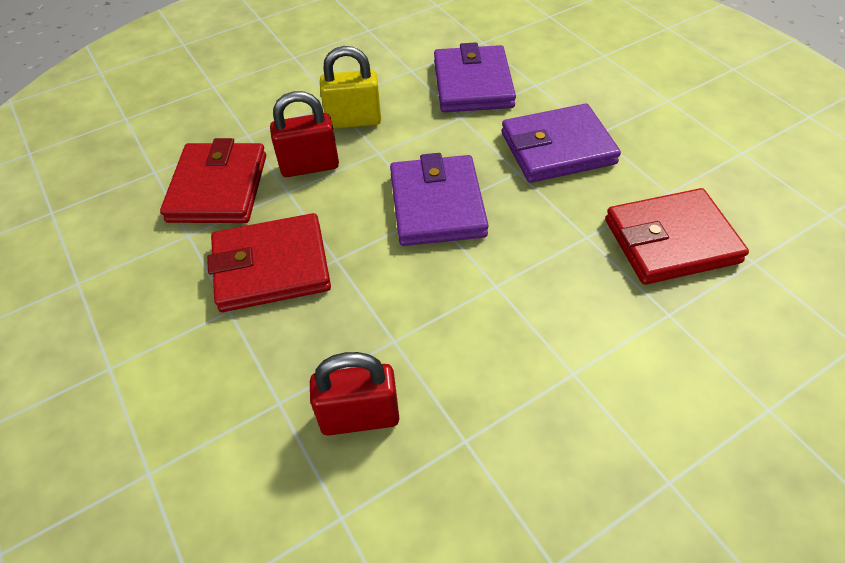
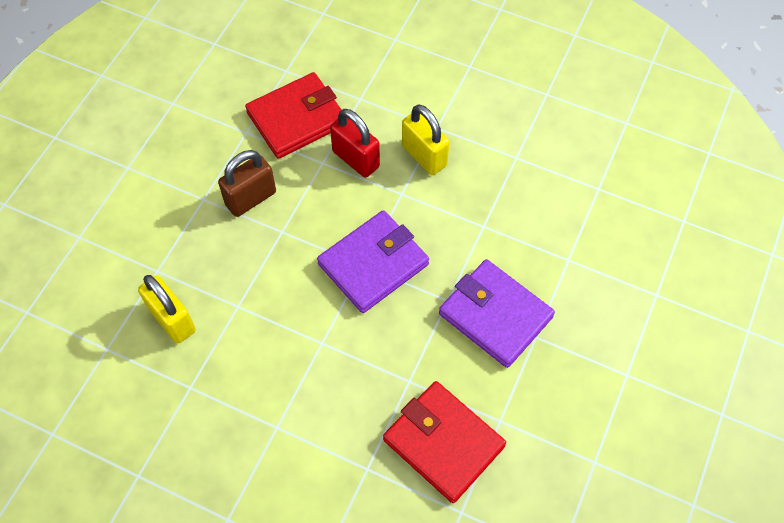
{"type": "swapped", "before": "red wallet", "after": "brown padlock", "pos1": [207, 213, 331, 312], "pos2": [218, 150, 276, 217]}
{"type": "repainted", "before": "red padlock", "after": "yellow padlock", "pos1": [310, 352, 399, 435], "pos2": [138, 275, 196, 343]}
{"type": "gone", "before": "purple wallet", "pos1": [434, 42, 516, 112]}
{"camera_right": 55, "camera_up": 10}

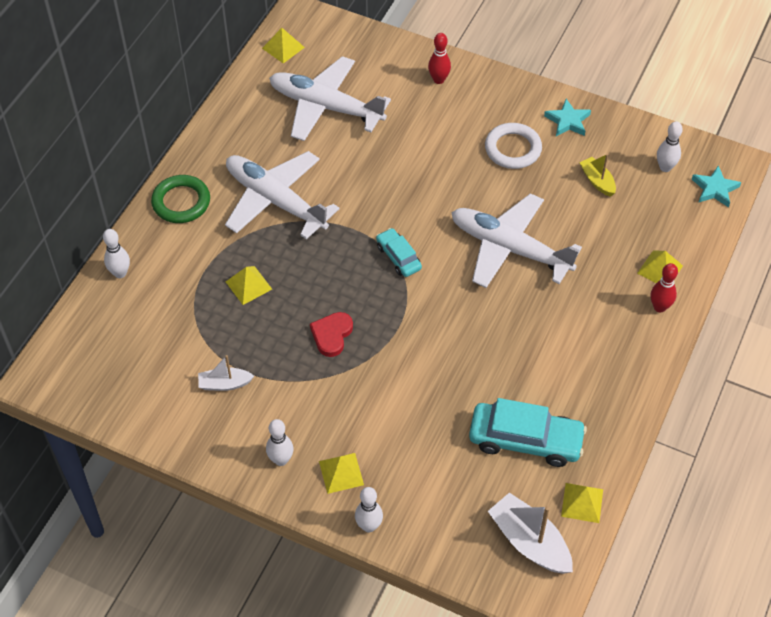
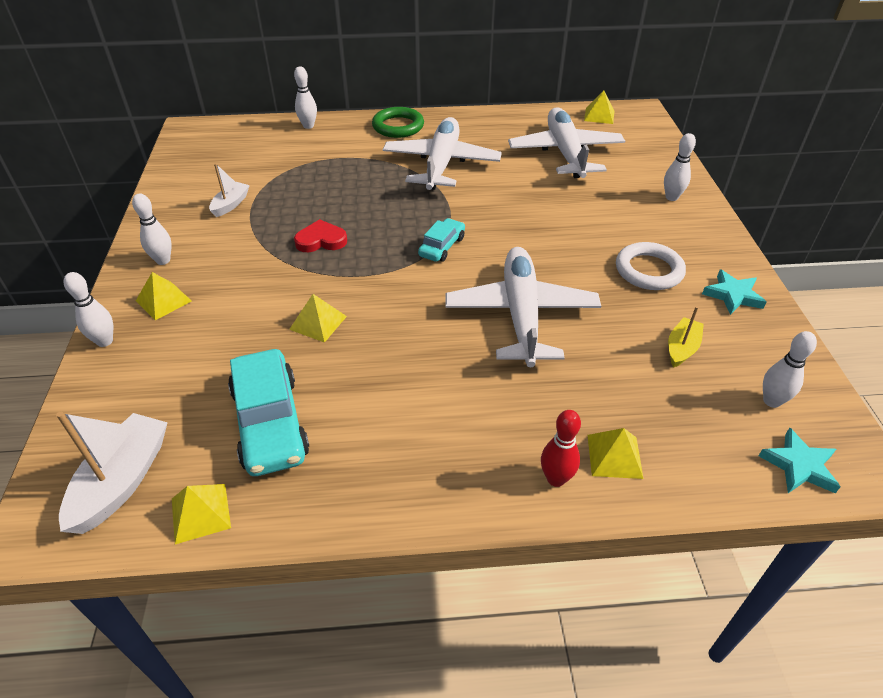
{"type": "rotated", "before": "white boat", "pos1": [198, 355, 254, 391], "pos2": [209, 163, 250, 217], "turn": 60}
{"type": "shifted", "before": "yellow pyramid", "pos1": [226, 266, 272, 305], "pos2": [289, 294, 347, 343]}
{"type": "repainted", "before": "red bowling pin", "after": "white bowling pin", "pos1": [428, 33, 451, 84], "pos2": [664, 133, 696, 201]}
{"camera_right": 60, "camera_up": -10}

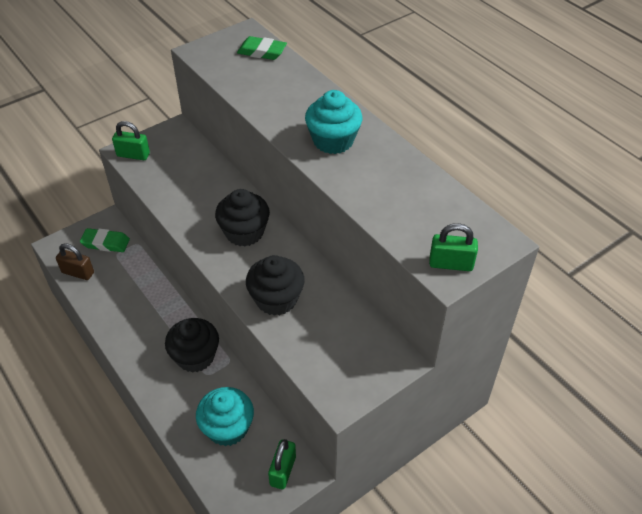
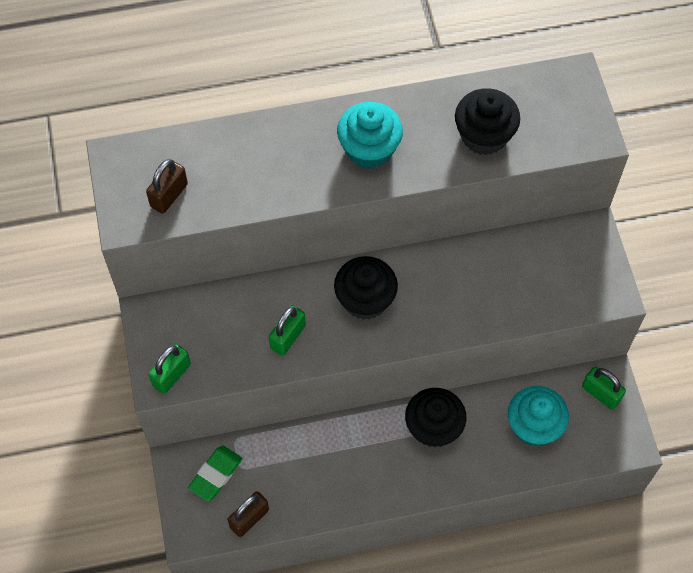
{"type": "gone", "before": "green eraser", "pos1": [237, 36, 287, 60]}
{"type": "shifted", "before": "black cupcake", "pos1": [246, 255, 304, 316], "pos2": [455, 88, 520, 155]}
{"type": "shifted", "before": "green padlock", "pos1": [429, 223, 478, 271], "pos2": [269, 306, 306, 356]}
{"type": "new", "after": "brown padlock", "pos2": [146, 159, 188, 214]}
{"camera_right": -65, "camera_up": 15}

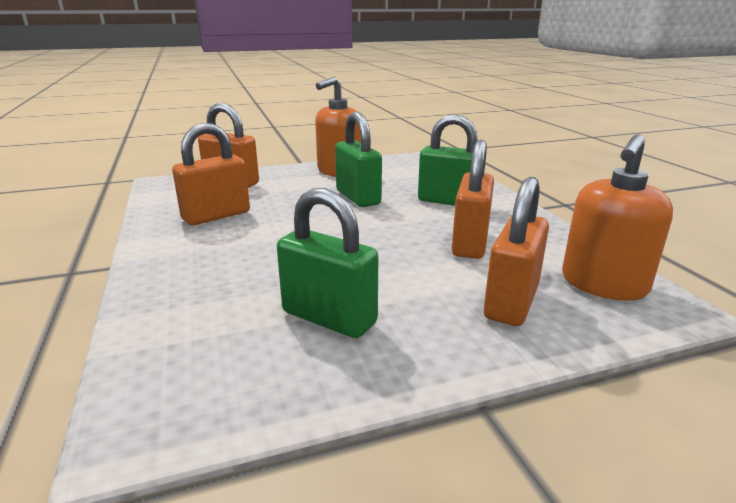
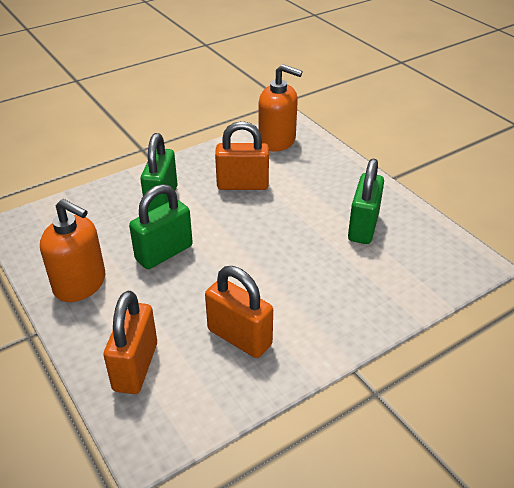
{"type": "gone", "before": "orange padlock", "pos1": [484, 177, 549, 326]}
{"camera_right": -105, "camera_up": 15}

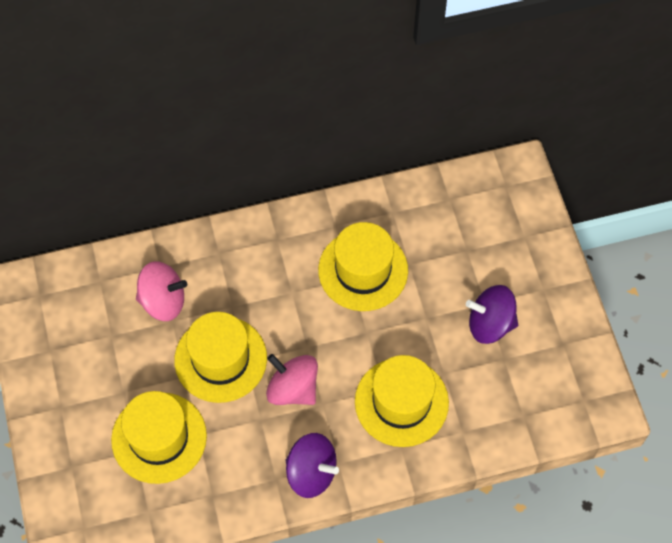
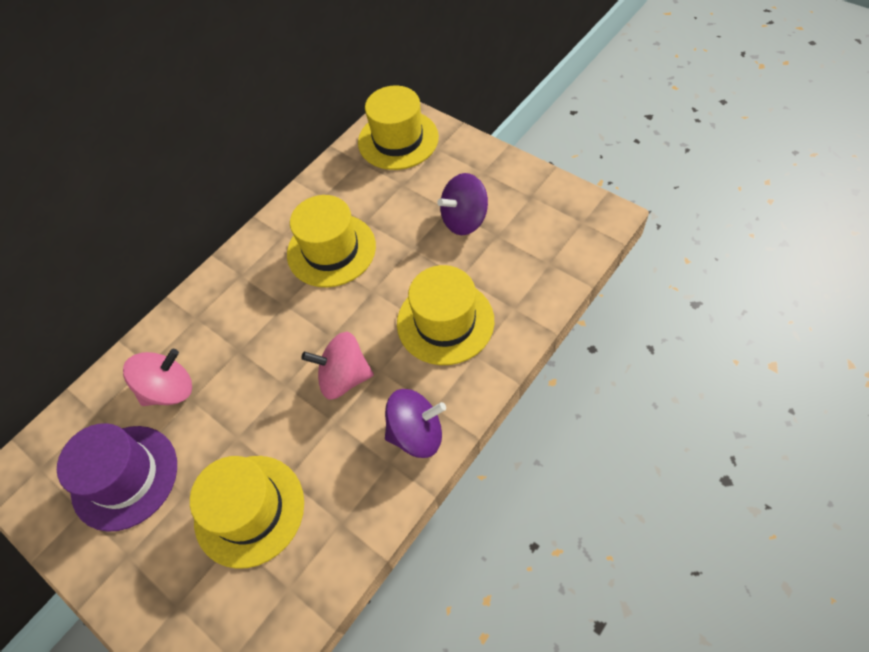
{"type": "shifted", "before": "yellow hat", "pos1": [174, 312, 267, 403], "pos2": [358, 86, 439, 170]}
{"type": "new", "after": "purple hat", "pos2": [57, 423, 177, 532]}
{"camera_right": -30, "camera_up": -5}

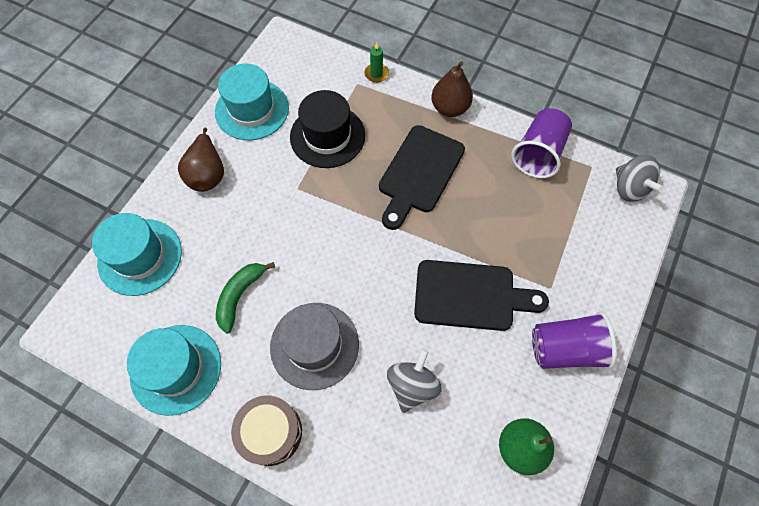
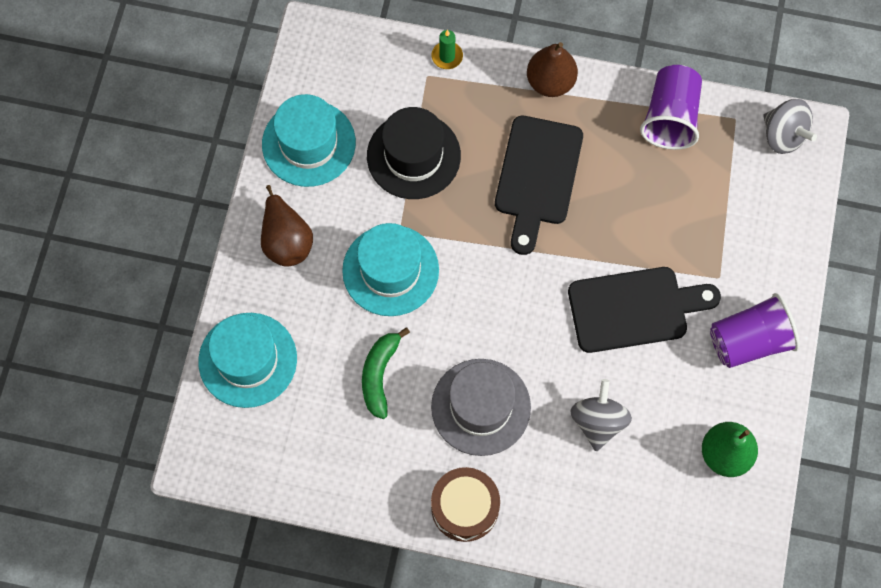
{"type": "shifted", "before": "turquoise hat", "pos1": [127, 325, 221, 416], "pos2": [342, 223, 439, 316]}
{"camera_right": -15, "camera_up": 5}

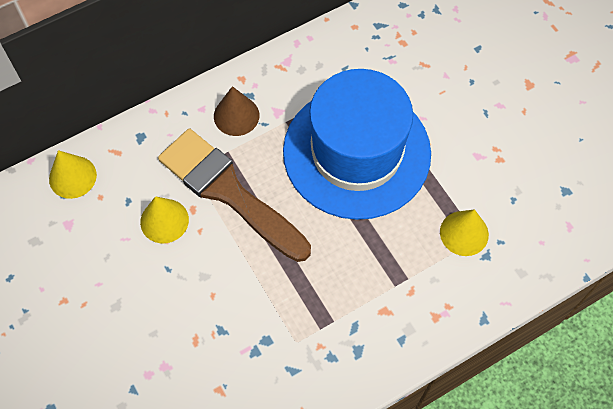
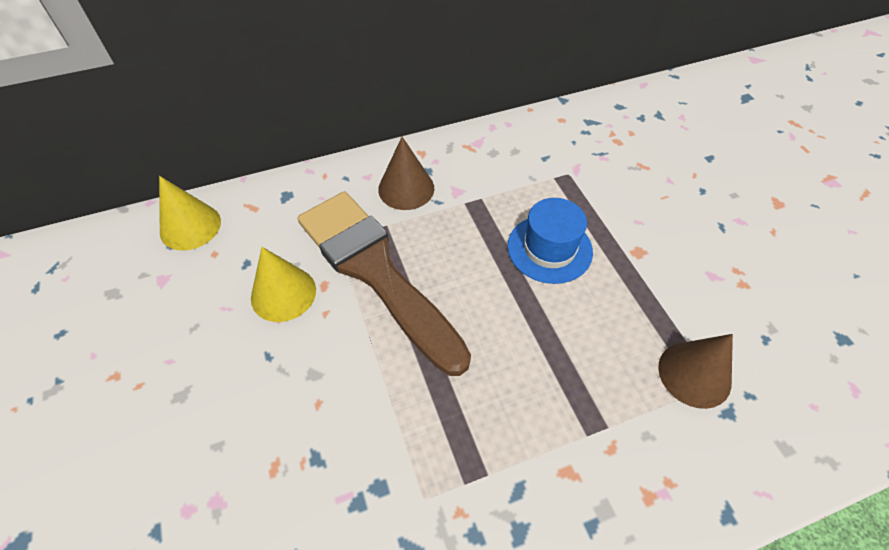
{"type": "scaled", "before": "blue hat", "pos1": [283, 69, 431, 220], "pos2": [508, 198, 593, 284], "scale": 0.44}
{"type": "repainted", "before": "yellow cone", "after": "brown cone", "pos1": [440, 209, 489, 256], "pos2": [658, 334, 733, 409]}
{"camera_right": 10, "camera_up": -10}

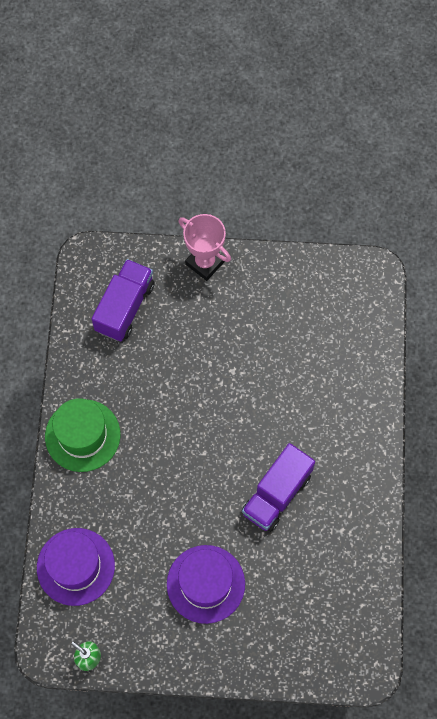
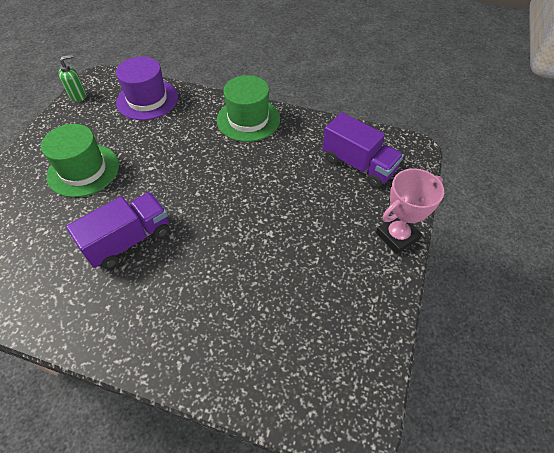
{"type": "repainted", "before": "purple hat", "after": "green hat", "pos1": [167, 545, 245, 624], "pos2": [41, 124, 119, 197]}
{"type": "rotated", "before": "purple truck", "pos1": [242, 443, 315, 532], "pos2": [66, 192, 169, 269], "turn": 90}
{"camera_right": 105, "camera_up": -15}

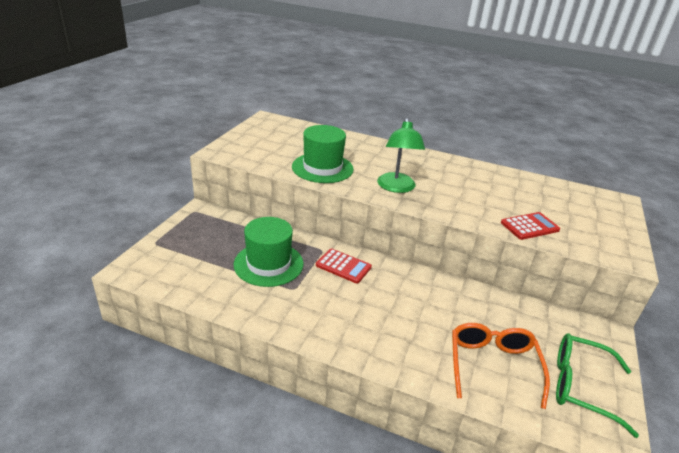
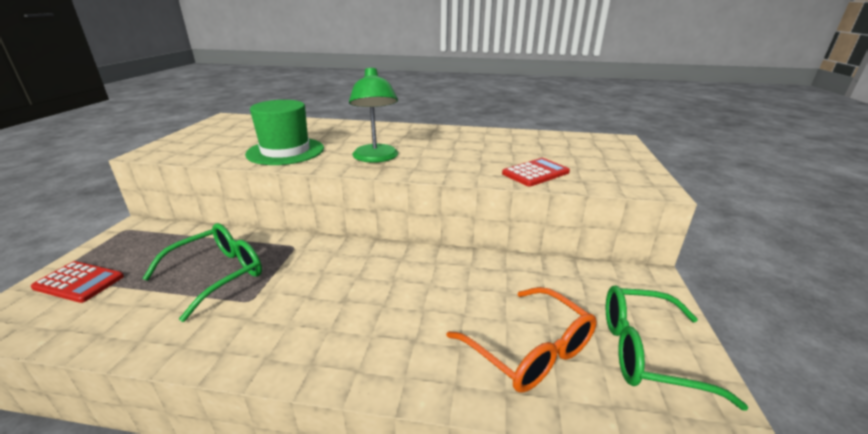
{"type": "swapped", "before": "green hat", "after": "green glasses", "pos1": [234, 217, 304, 287], "pos2": [142, 223, 262, 322]}
{"type": "shifted", "before": "red calculator", "pos1": [316, 248, 372, 284], "pos2": [31, 261, 124, 303]}
{"type": "rotated", "before": "orange glasses", "pos1": [452, 323, 550, 409], "pos2": [446, 287, 597, 393], "turn": 150}
{"camera_right": -10, "camera_up": -5}

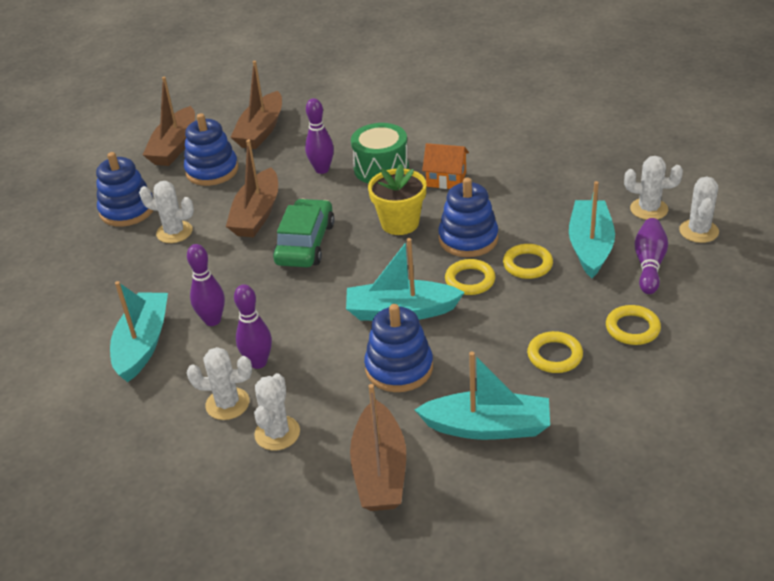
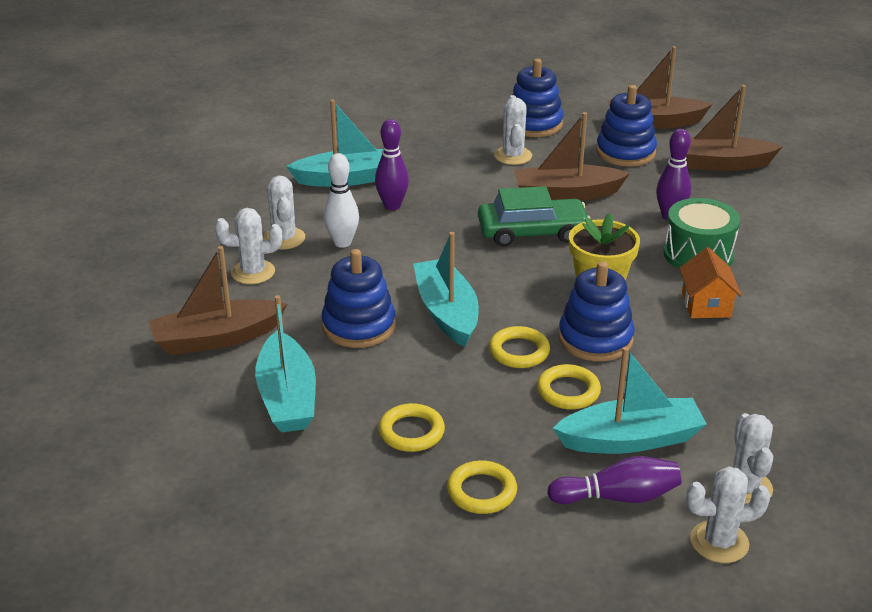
{"type": "repainted", "before": "purple bowling pin", "after": "white bowling pin", "pos1": [234, 284, 272, 369], "pos2": [324, 153, 359, 248]}
{"camera_right": 70, "camera_up": -5}

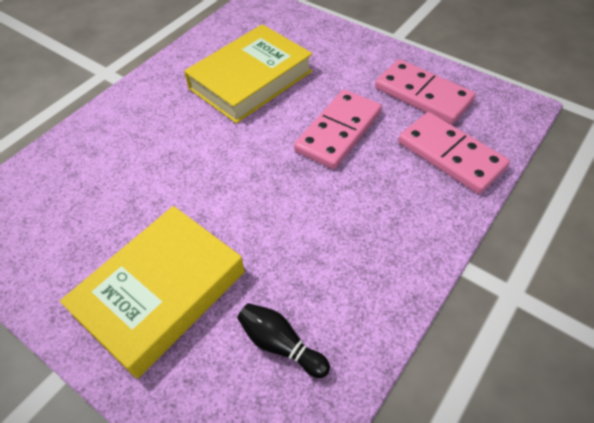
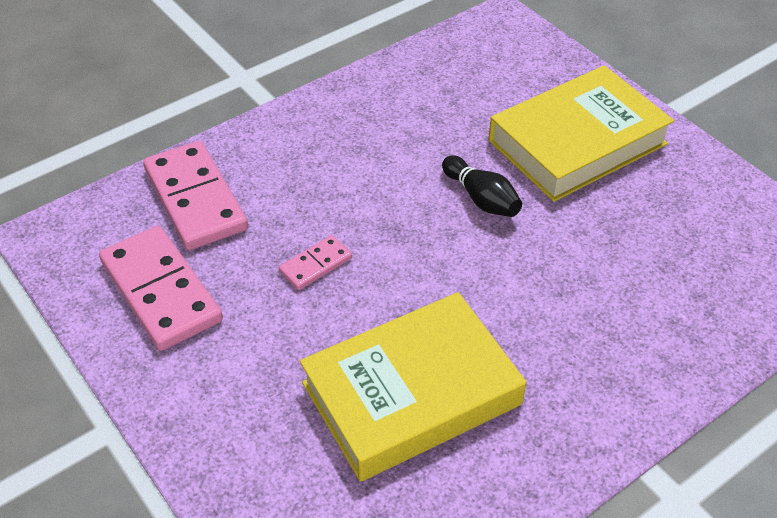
{"type": "shifted", "before": "black bowling pin", "pos1": [237, 303, 330, 378], "pos2": [442, 155, 522, 217]}
{"type": "scaled", "before": "pink domino", "pos1": [294, 90, 382, 169], "pos2": [279, 235, 352, 290], "scale": 0.5}
{"camera_right": -165, "camera_up": -5}

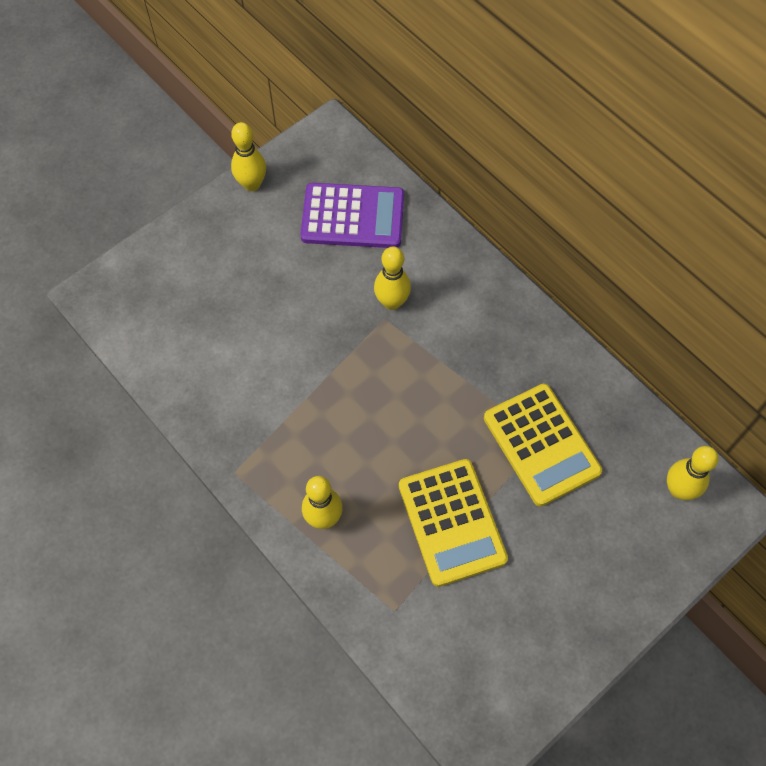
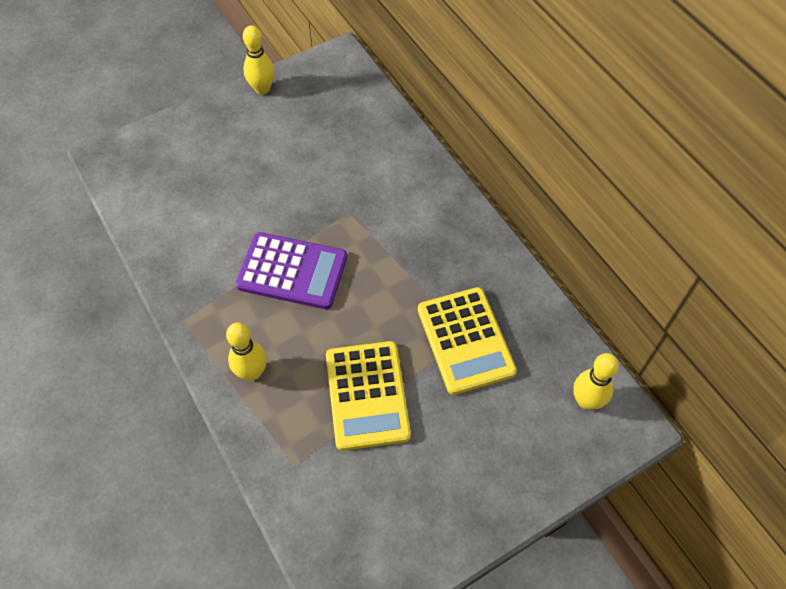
{"type": "shifted", "before": "purple calculator", "pos1": [301, 183, 404, 248], "pos2": [235, 232, 347, 309]}
{"type": "gone", "before": "yellow bowling pin", "pos1": [374, 247, 411, 310]}
{"camera_right": 10, "camera_up": -5}

